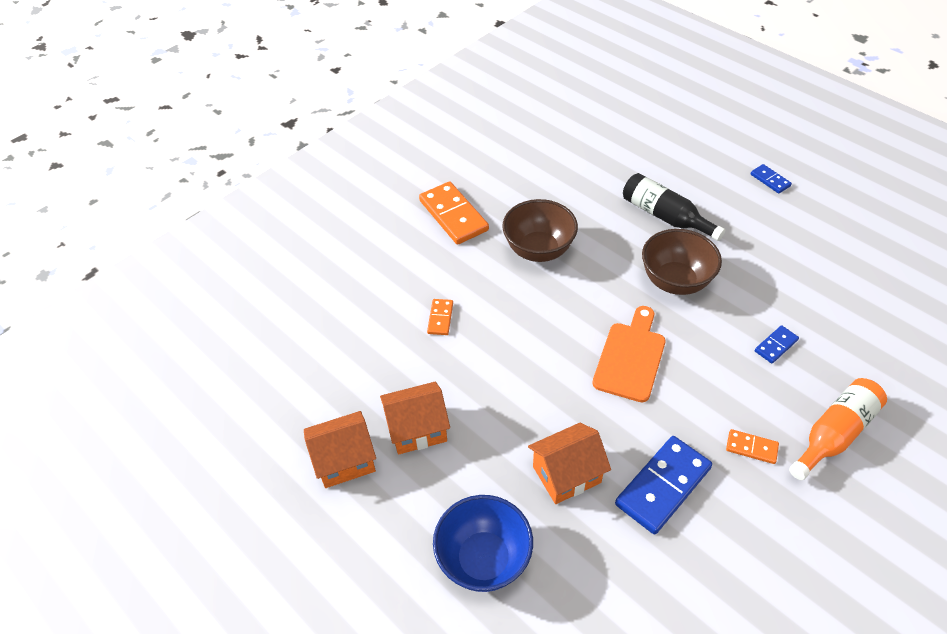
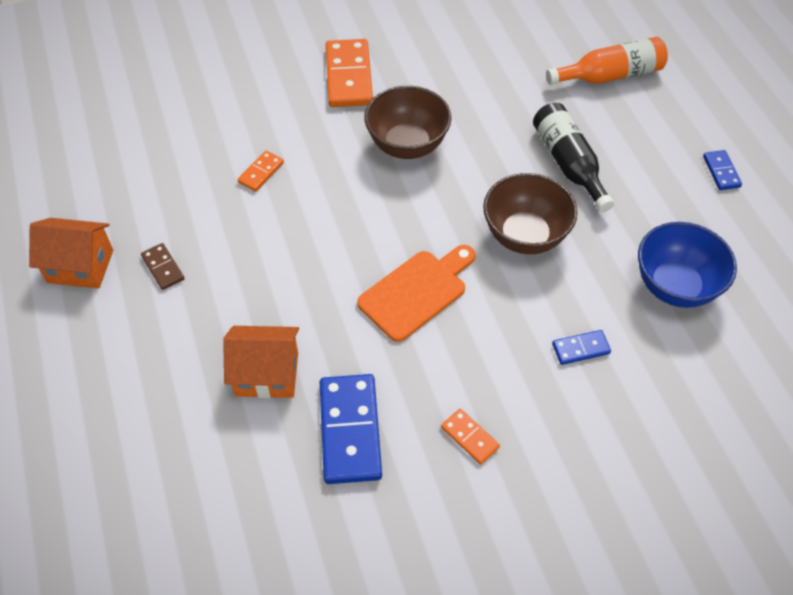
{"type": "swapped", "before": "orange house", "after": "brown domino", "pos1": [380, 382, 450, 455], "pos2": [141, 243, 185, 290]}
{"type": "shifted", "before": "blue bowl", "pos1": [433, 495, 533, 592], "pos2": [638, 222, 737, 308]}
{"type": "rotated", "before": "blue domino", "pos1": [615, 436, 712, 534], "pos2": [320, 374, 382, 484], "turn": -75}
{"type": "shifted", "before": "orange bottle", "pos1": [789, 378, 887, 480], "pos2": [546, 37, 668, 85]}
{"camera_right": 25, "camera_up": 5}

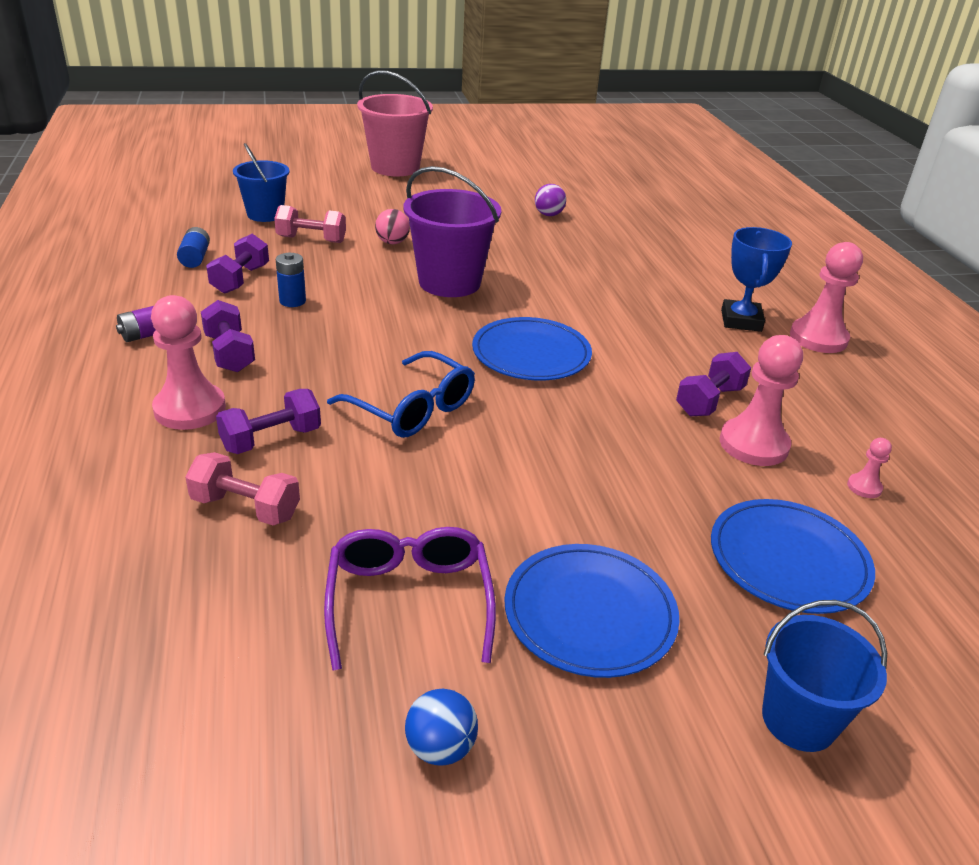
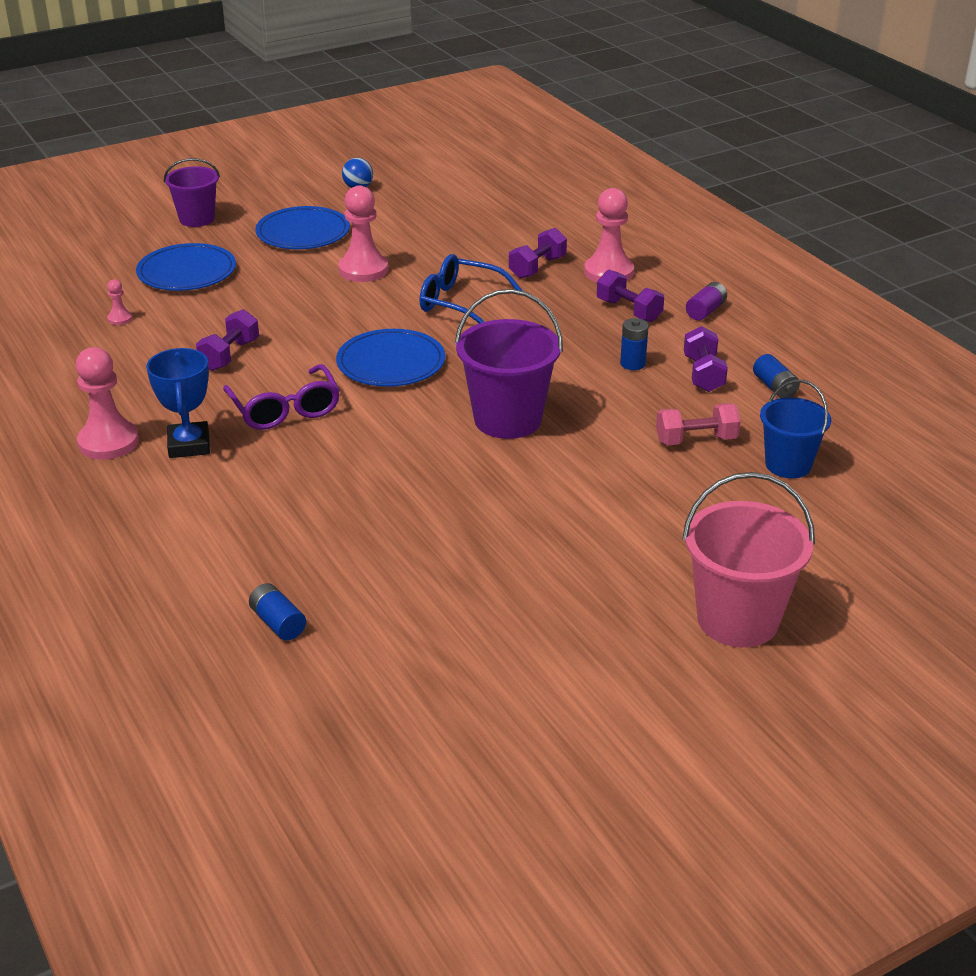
{"type": "gone", "before": "pink dumbbell", "pos1": [185, 452, 300, 525]}
{"type": "shifted", "before": "purple glasses", "pos1": [324, 527, 496, 671], "pos2": [223, 364, 340, 430]}
{"type": "gone", "before": "pink ball", "pos1": [375, 209, 410, 244]}
{"type": "gone", "before": "purple ball", "pos1": [535, 184, 566, 216]}
{"type": "shifted", "before": "pink pawn", "pos1": [720, 335, 803, 466], "pos2": [338, 186, 388, 282]}
{"type": "repainted", "before": "blue bucket", "after": "purple bucket", "pos1": [762, 600, 887, 752], "pos2": [164, 158, 220, 227]}
{"type": "new", "after": "blue battery", "pos2": [249, 583, 306, 640]}
{"camera_right": 165, "camera_up": 0}

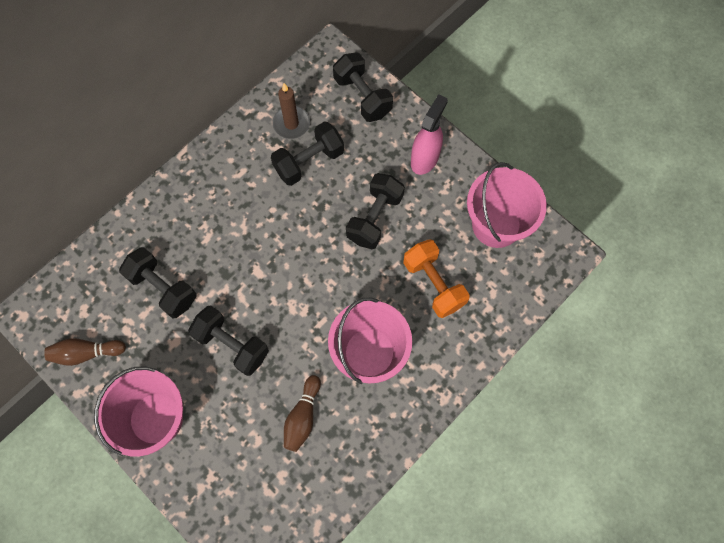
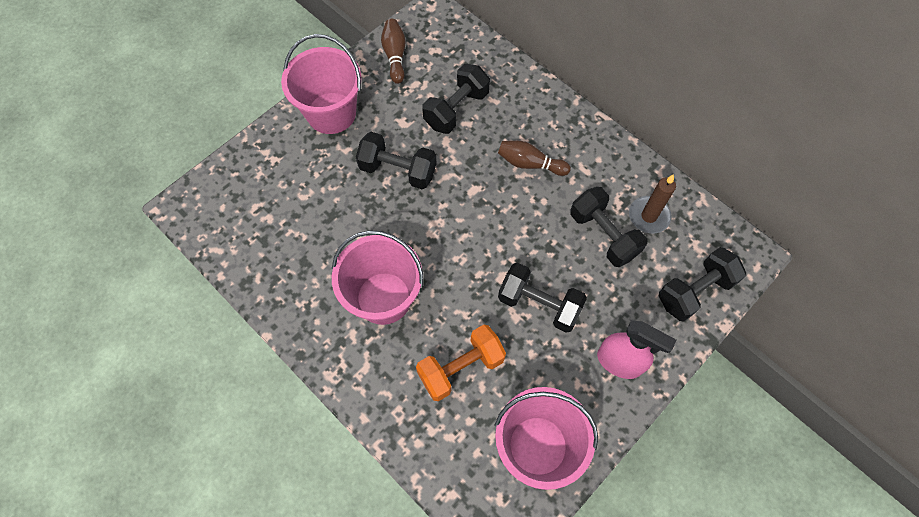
{"type": "rotated", "before": "black dumbbell", "pos1": [188, 306, 269, 376], "pos2": [356, 132, 437, 189], "turn": 75}
{"type": "shifted", "before": "brown bowling pin", "pos1": [284, 375, 321, 452], "pos2": [498, 141, 571, 176]}
{"camera_right": 90, "camera_up": -5}

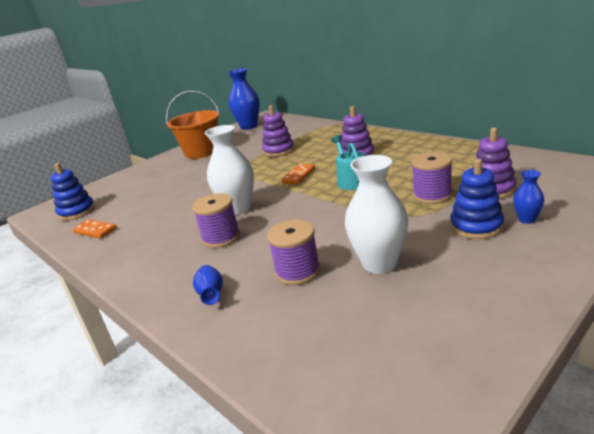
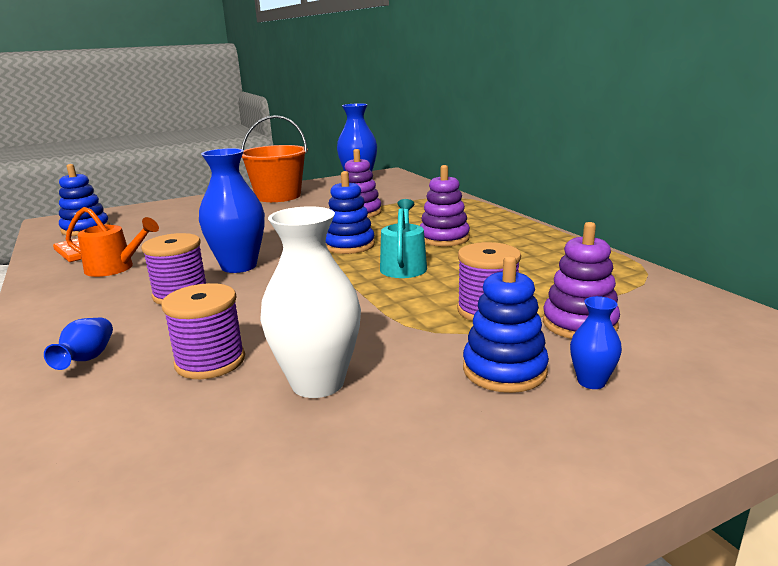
{"type": "repainted", "before": "white vase", "after": "blue vase", "pos1": [205, 125, 254, 215], "pos2": [199, 148, 265, 273]}
{"type": "swapped", "before": "orange domino", "after": "blue stacking toy", "pos1": [281, 164, 315, 184], "pos2": [326, 171, 375, 254]}
{"type": "new", "after": "orange watering can", "pos2": [66, 207, 159, 277]}
{"camera_right": 15, "camera_up": -5}

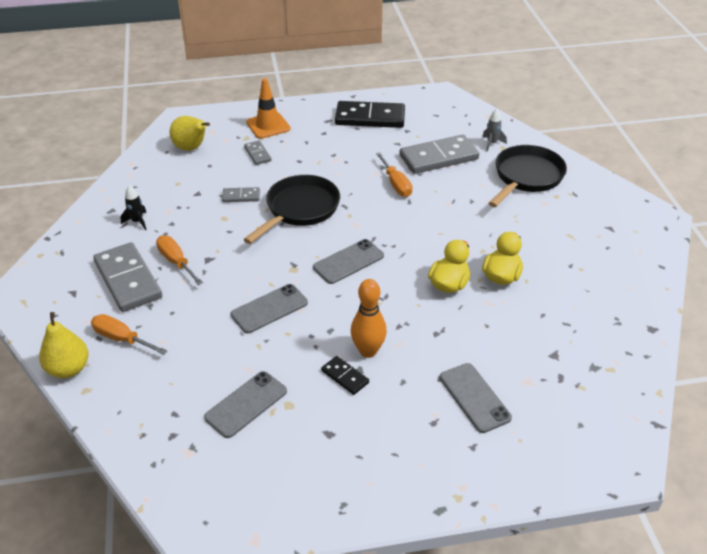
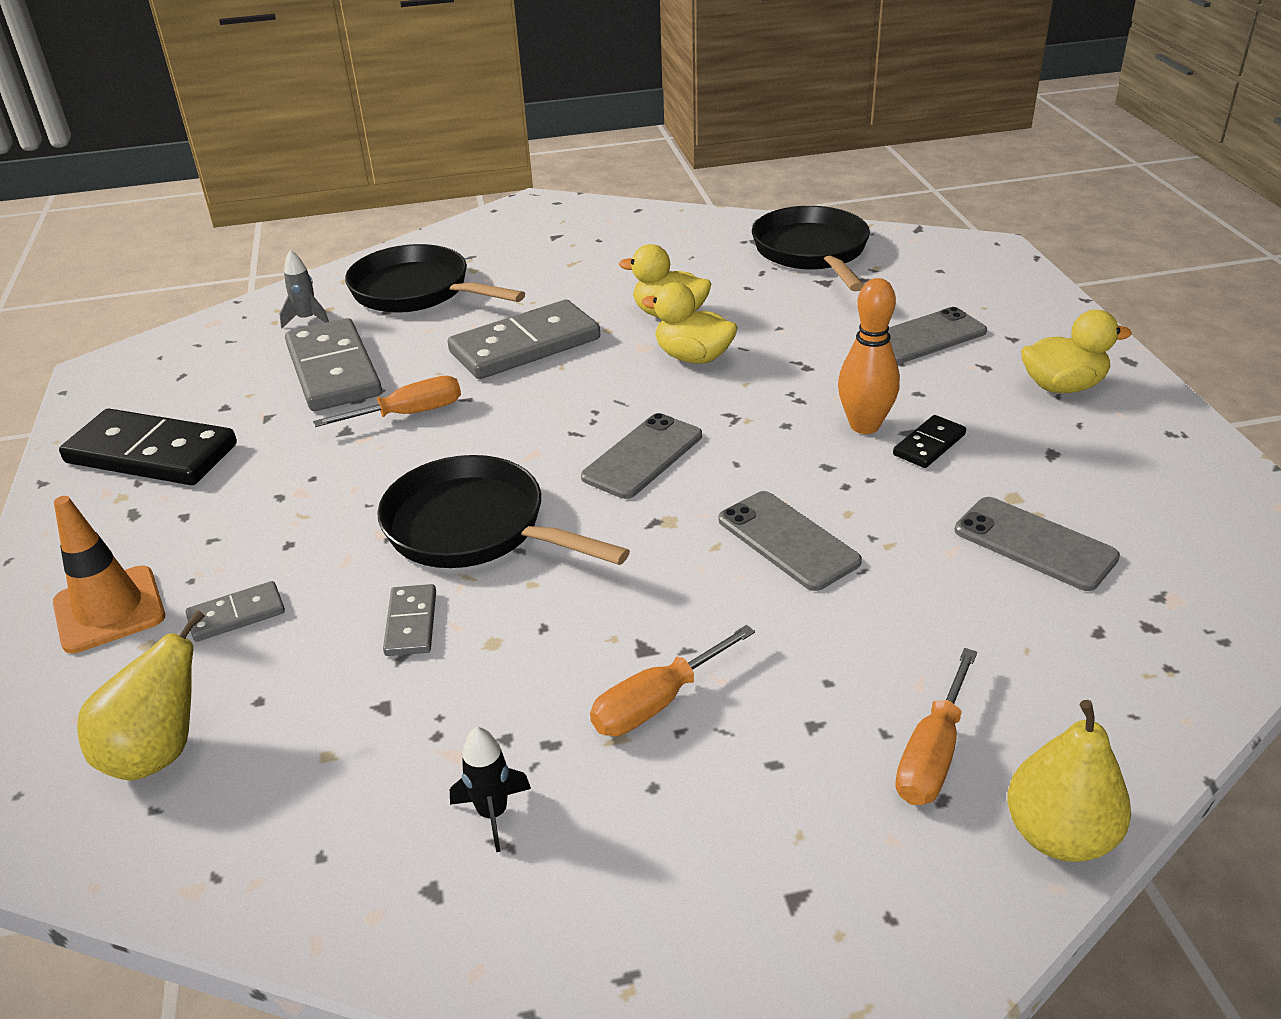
{"type": "shifted", "before": "grey domino", "pos1": [93, 242, 162, 312], "pos2": [447, 300, 600, 379]}
{"type": "rotated", "before": "grey phone", "pos1": [313, 239, 384, 284], "pos2": [581, 413, 702, 499], "turn": 75}
{"type": "rotated", "before": "black domino", "pos1": [335, 101, 405, 128], "pos2": [59, 409, 237, 485], "turn": -75}
{"type": "new", "after": "black pan", "pos2": [752, 206, 870, 291]}
{"type": "new", "after": "yellow duck", "pos2": [1021, 310, 1132, 393]}
{"camera_right": -90, "camera_up": -5}

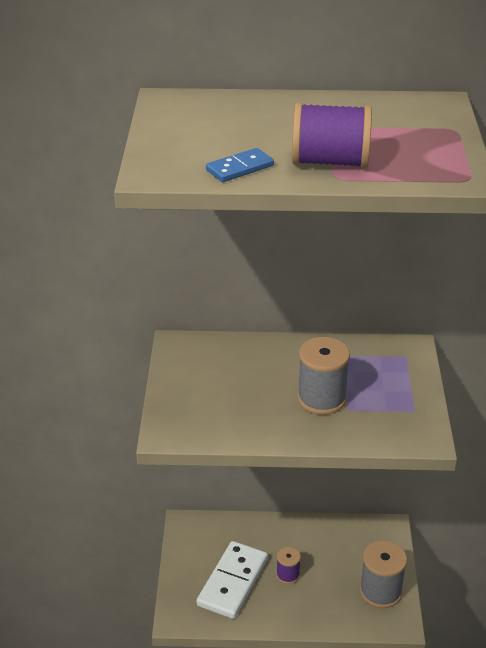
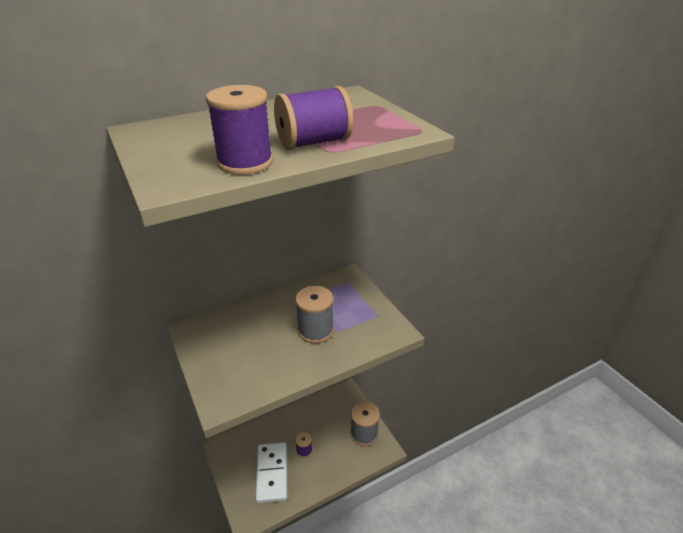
{"type": "swapped", "before": "blue domino", "after": "purple spool", "pos1": [206, 148, 274, 182], "pos2": [206, 85, 273, 175]}
{"camera_right": -30, "camera_up": 0}

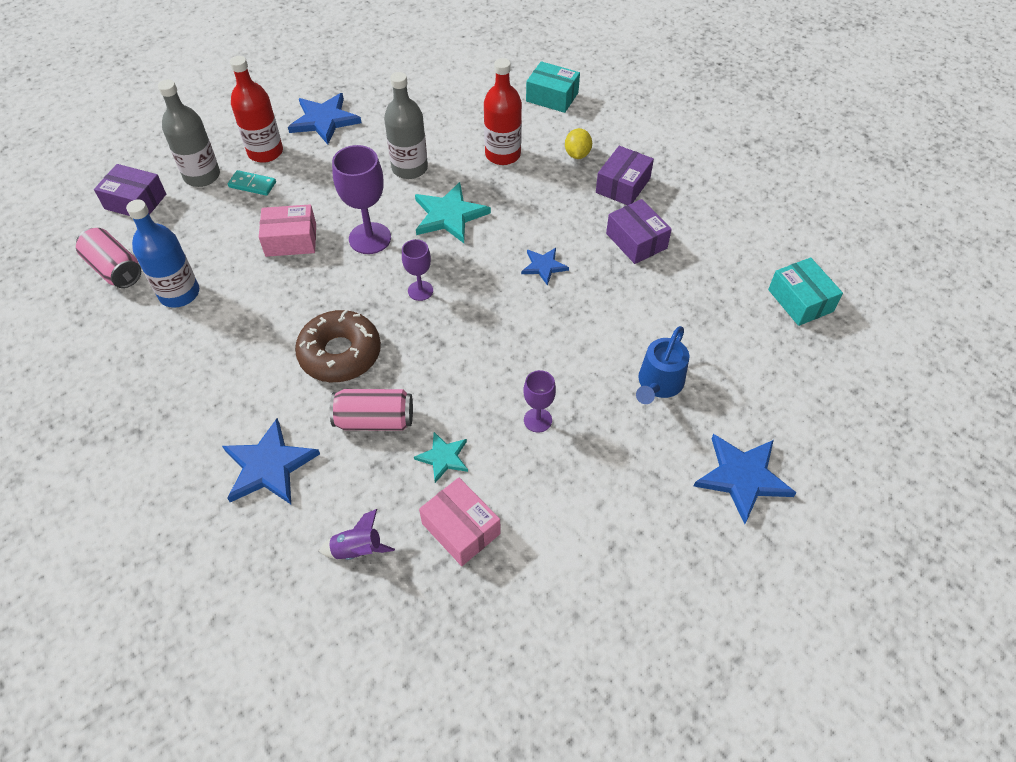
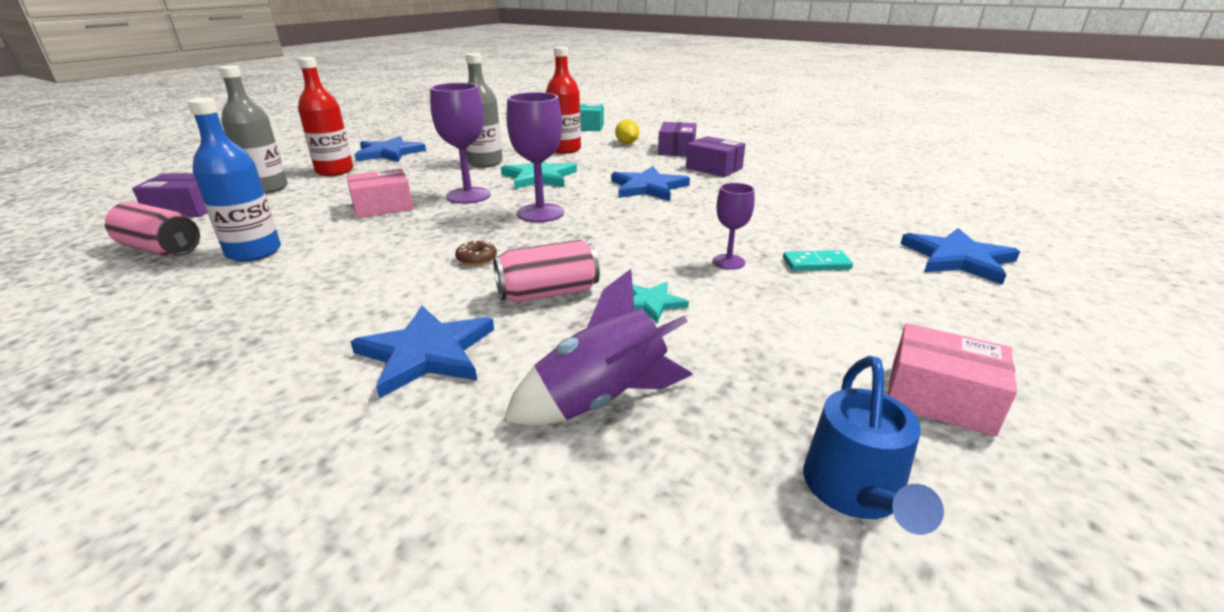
{"type": "shifted", "before": "turquoise domino", "pos1": [228, 170, 276, 196], "pos2": [783, 250, 853, 271]}
{"type": "scaled", "before": "brown donut", "pos1": [295, 310, 381, 382], "pos2": [455, 240, 497, 266], "scale": 0.41}
{"type": "scaled", "before": "purple rocket", "pos1": [319, 509, 395, 560], "pos2": [504, 269, 693, 426], "scale": 1.71}
{"type": "scaled", "before": "purple goblet", "pos1": [402, 239, 433, 301], "pos2": [507, 92, 564, 222], "scale": 1.74}
{"type": "shifted", "before": "pink box", "pos1": [419, 478, 501, 566], "pos2": [888, 323, 1017, 437]}
{"type": "scaled", "before": "blue star", "pos1": [521, 248, 569, 285], "pos2": [611, 166, 690, 201], "scale": 1.73}
{"type": "shifted", "before": "blue watering can", "pos1": [636, 326, 689, 404], "pos2": [803, 356, 944, 535]}
{"type": "gone", "before": "turquoise box", "pos1": [768, 257, 843, 326]}
{"camera_right": -20, "camera_up": -25}

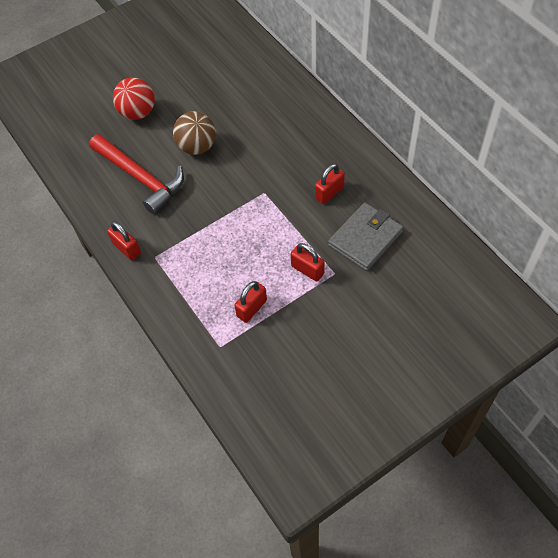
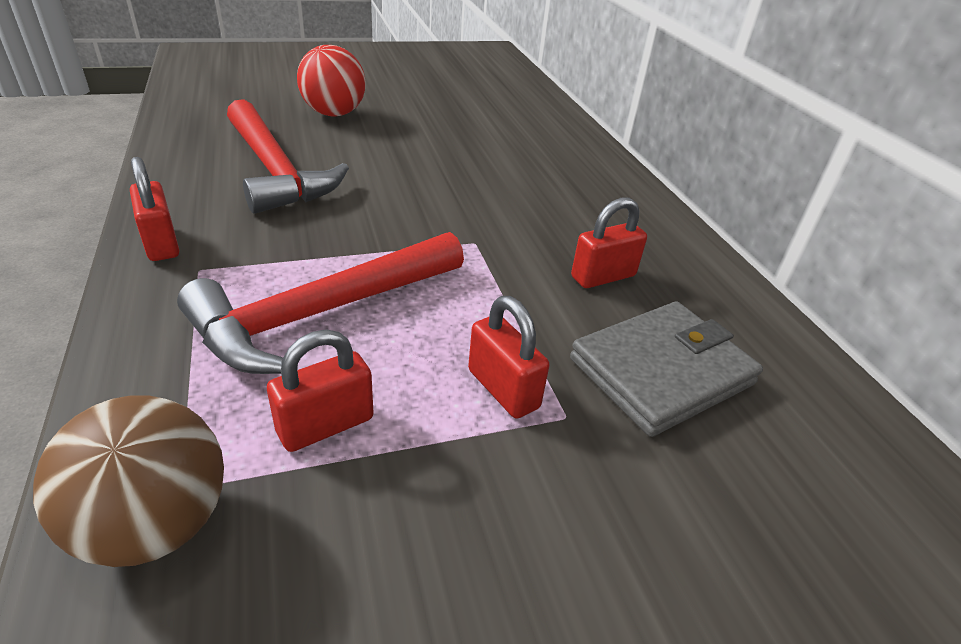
{"type": "shifted", "before": "brown ball", "pos1": [173, 111, 216, 155], "pos2": [33, 395, 224, 567]}
{"type": "new", "after": "red hammer", "pos2": [177, 232, 464, 374]}
{"camera_right": 10, "camera_up": -20}

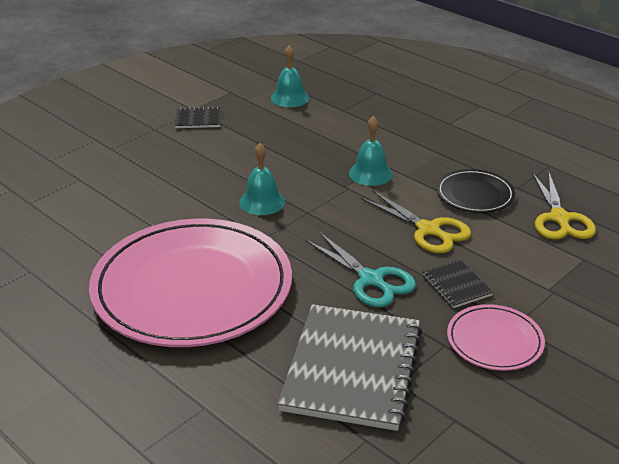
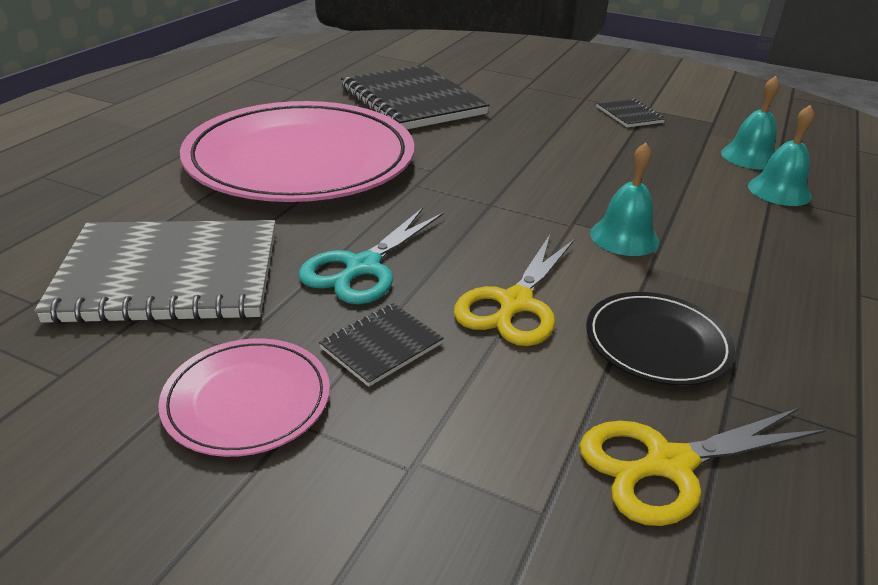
{"type": "shifted", "before": "turquoise bell", "pos1": [239, 143, 285, 215], "pos2": [748, 105, 814, 206]}
{"type": "new", "after": "black notebook", "pos2": [341, 65, 490, 129]}
{"camera_right": 70, "camera_up": 0}

